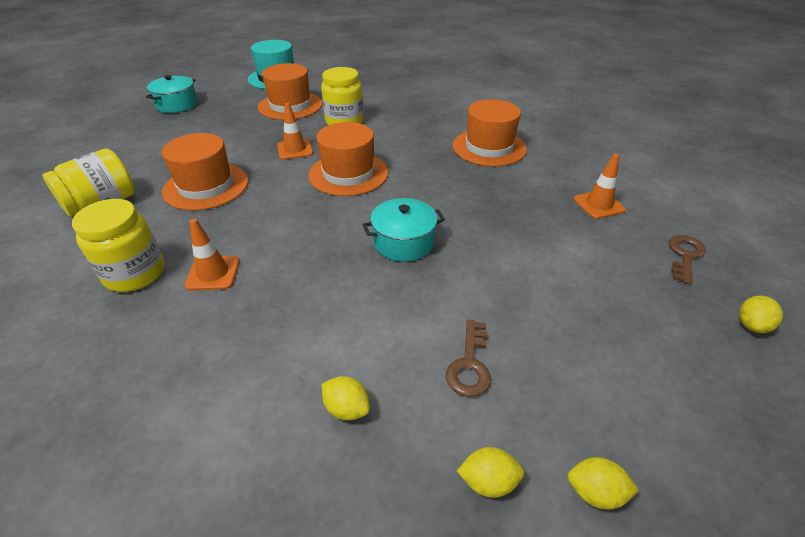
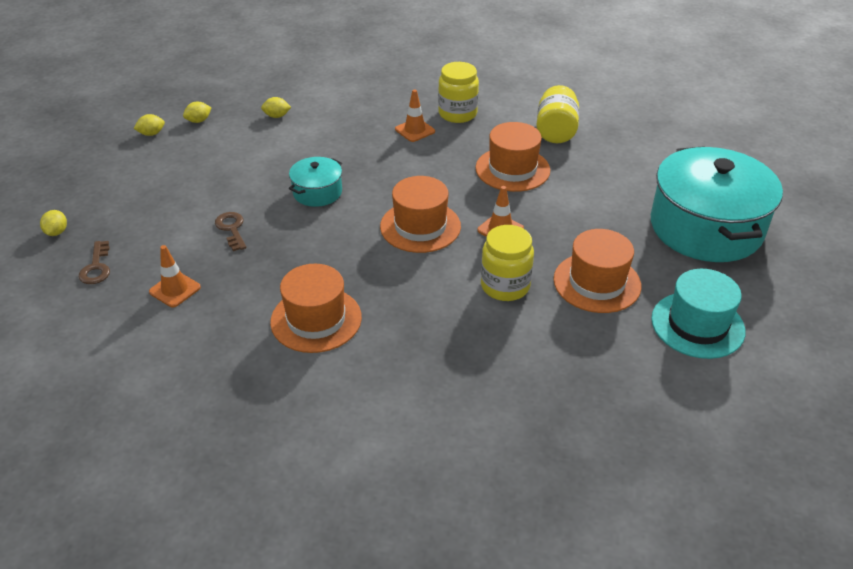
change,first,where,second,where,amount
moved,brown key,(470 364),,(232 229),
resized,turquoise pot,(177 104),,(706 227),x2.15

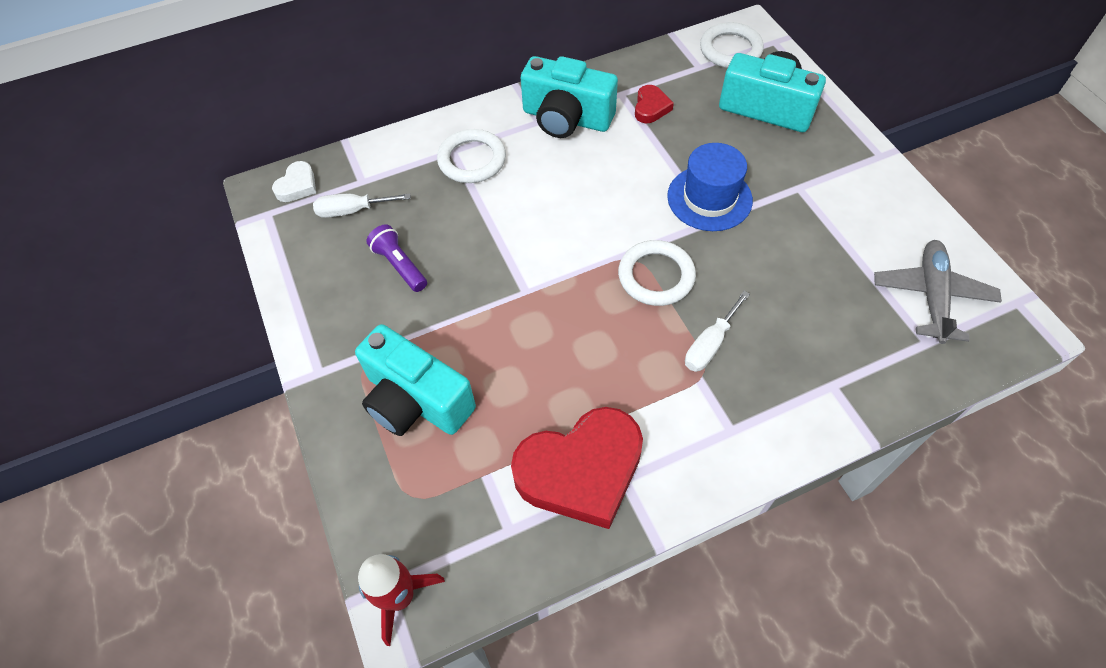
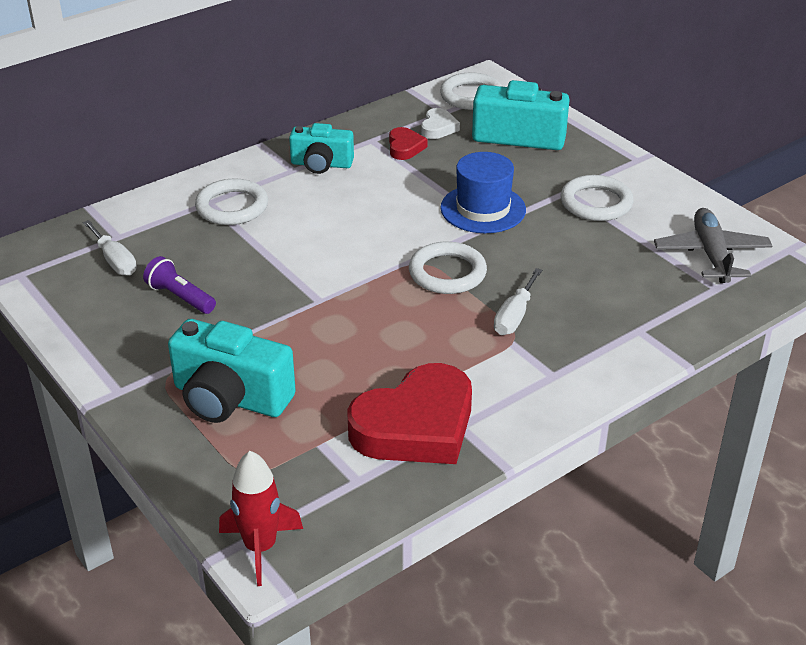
change,first,where,second,where,amount
turned,white screwdriver,(352 210),,(115 261),105 degrees counterclockwise
resized,turquoise camera,(566 118),,(321 164),x0.65
moved,white heart,(297 185),,(438 128),
added,,,white ring,(596 203),

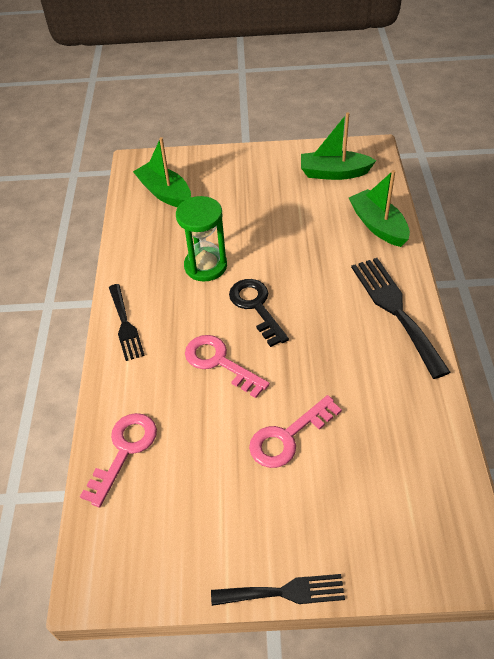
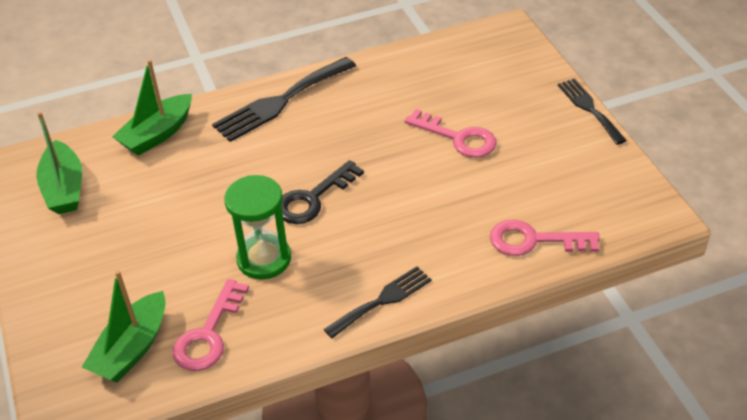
change,first,where,second,where,amount
moved,pink key,(219 362),,(208 334),

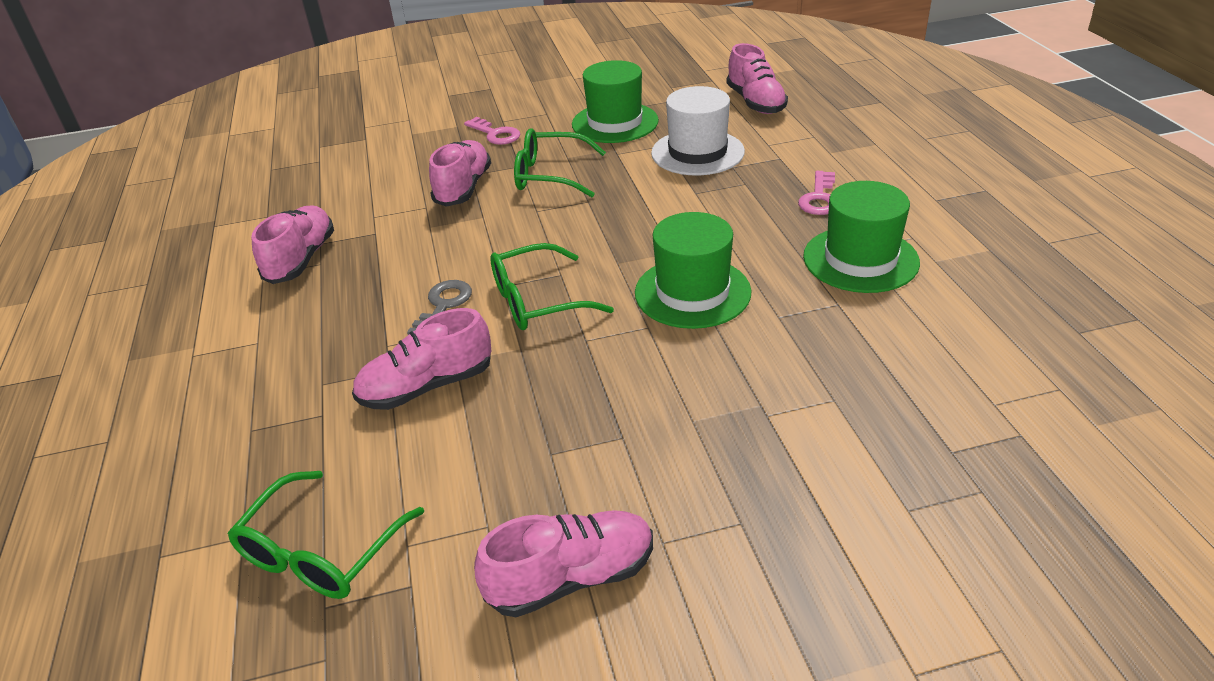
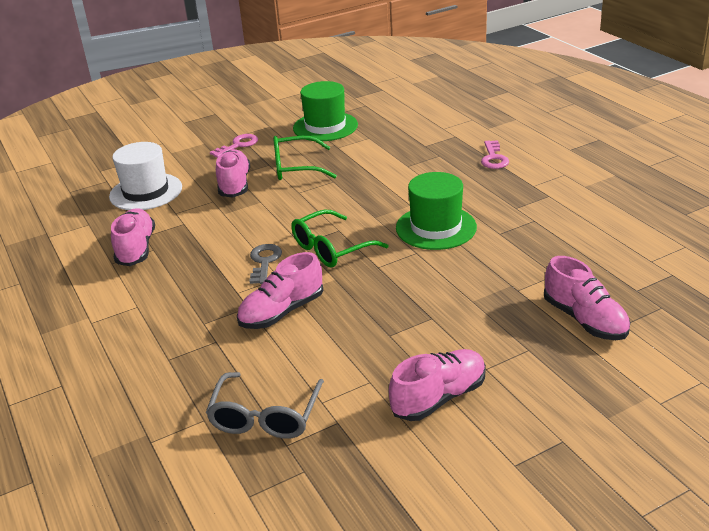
change,first,where,second,where,amount
moved,white hat,(697 152),,(146 192),
recoloured,green glasses,(321 552),grey glasses,(265 417),
turned,pink key,(496 134),,(238 145),75 degrees counterclockwise
moved,pink shoe,(755 102),,(584 320),
removed,green hat,(860 259),,,

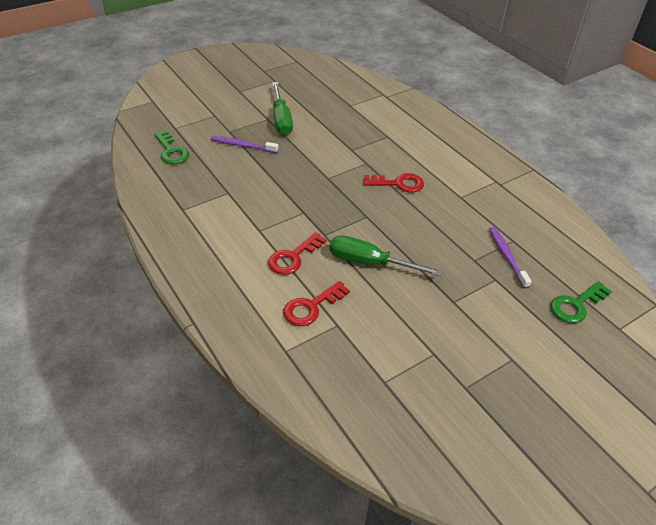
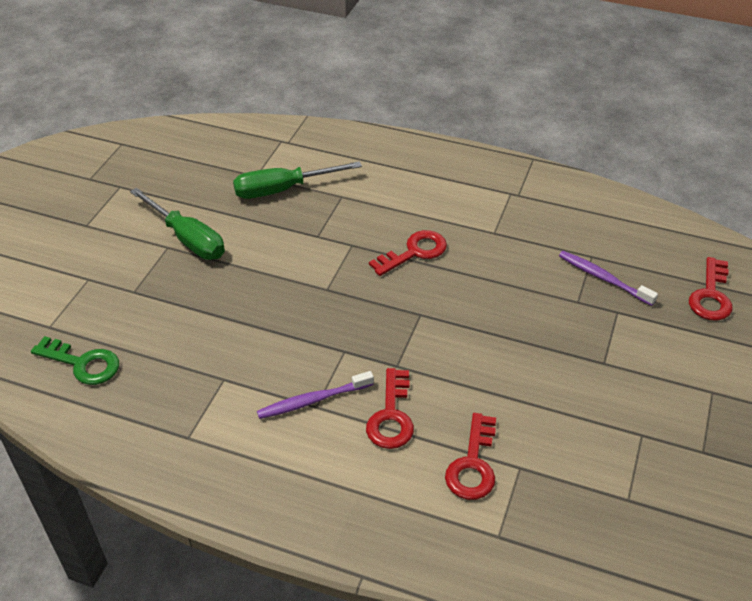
change,first,where,second,where,amount
moved,green screwdriver,(370 263),,(283 190),
moved,purple toothbrush,(242 145),,(313 400),
recoloured,green key,(576 305),red key,(711 295),

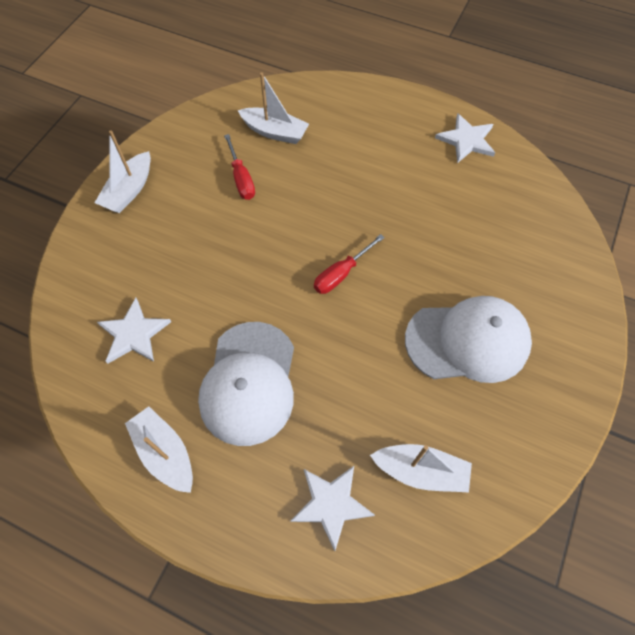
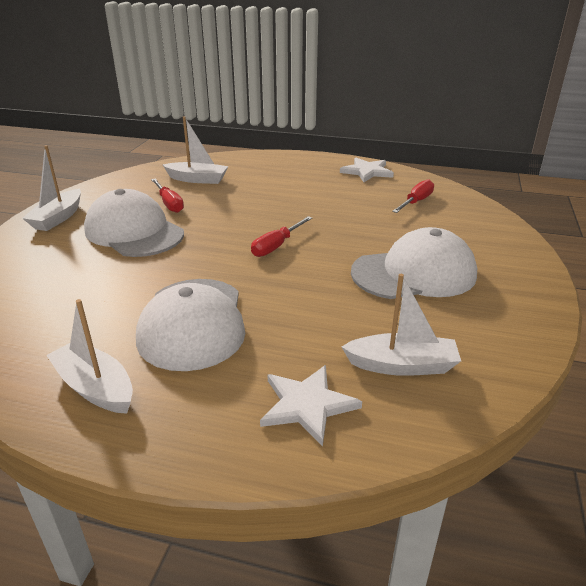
change,first,where,second,where,amount
added,,,white cap,(134 232),
added,,,red screwdriver,(416 202),
removed,white star,(134 334),,,

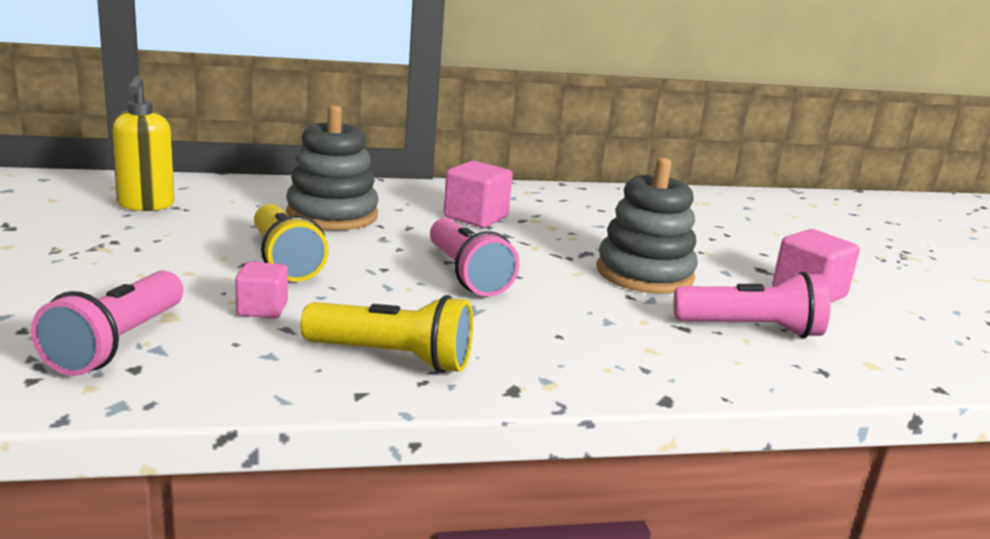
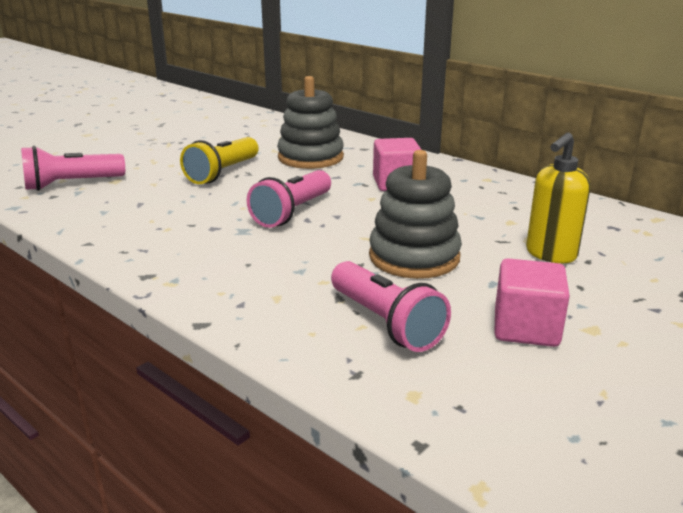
change,first,where,second,where,amount
moved,yellow soap dispenser,(146 205),,(550 254),
removed,pink cube,(262 309),,,
removed,yellow flashlight,(392 358),,,

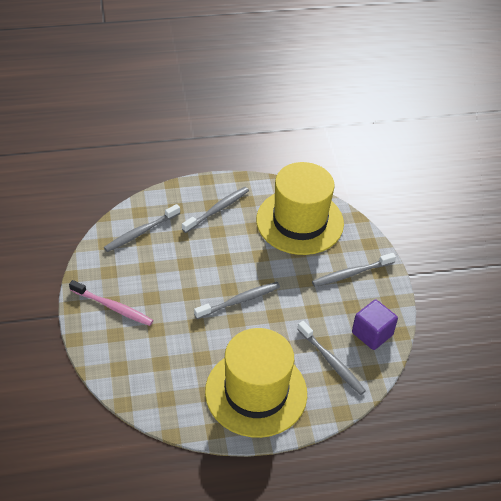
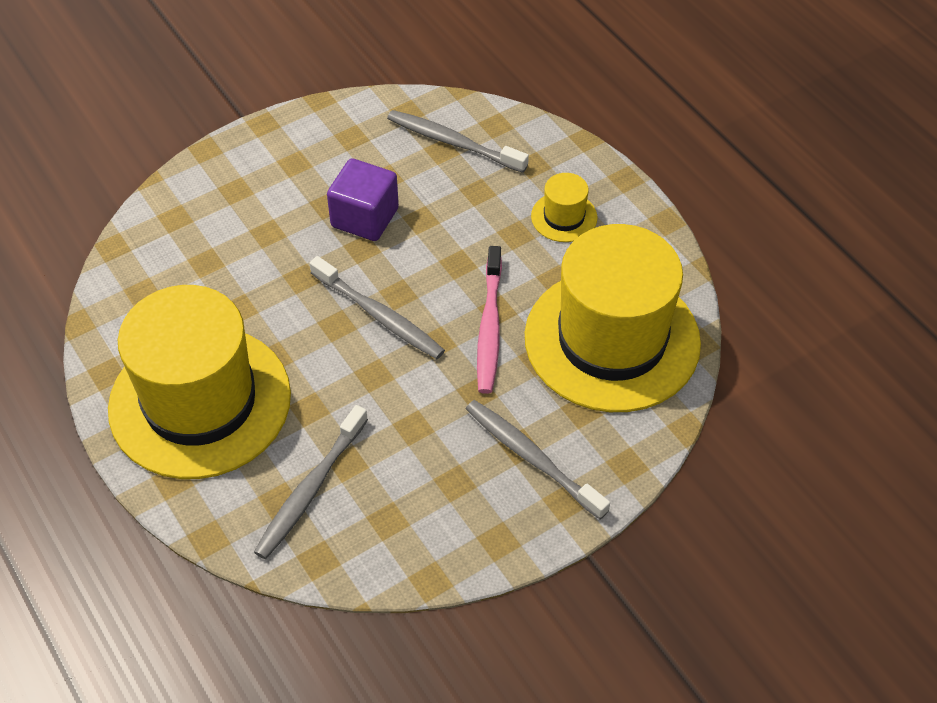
change,first,where,second,where,amount
moved,purple cube,(372 334),,(365 217),
moved,pink toothbrush,(112 307),,(489 327),
replaced,grey toothbrush,(217 210),yellow hat,(564 217),

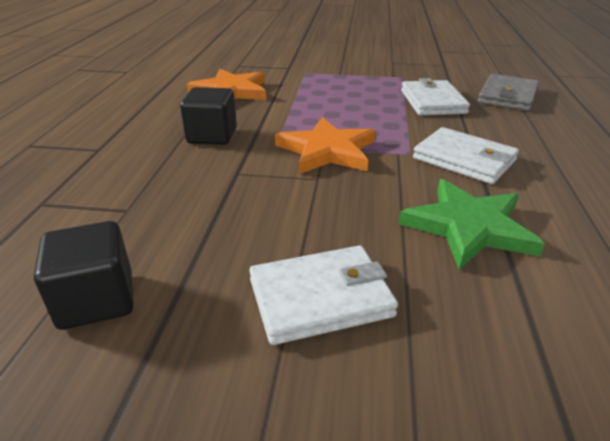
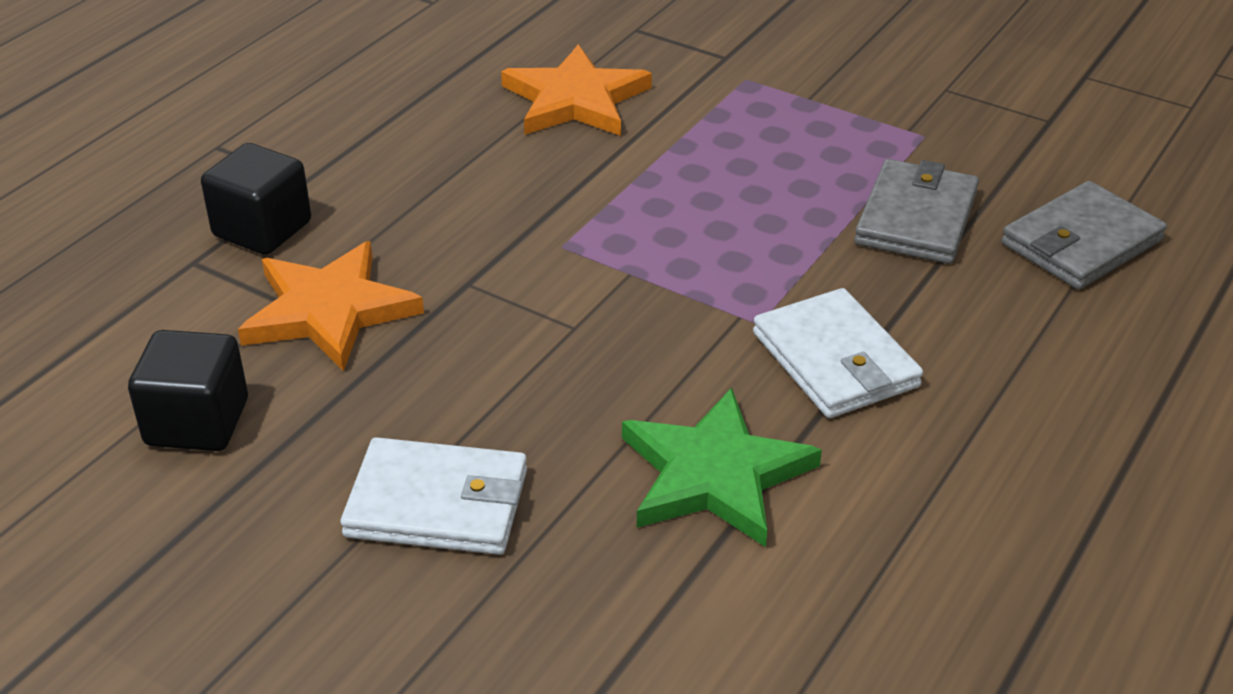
change,first,where,second,where,amount
moved,black cube,(212 136),,(262 229),
moved,orange star,(327 151),,(329 311),
recoloured,white wallet,(432 102),grey wallet,(916 218),

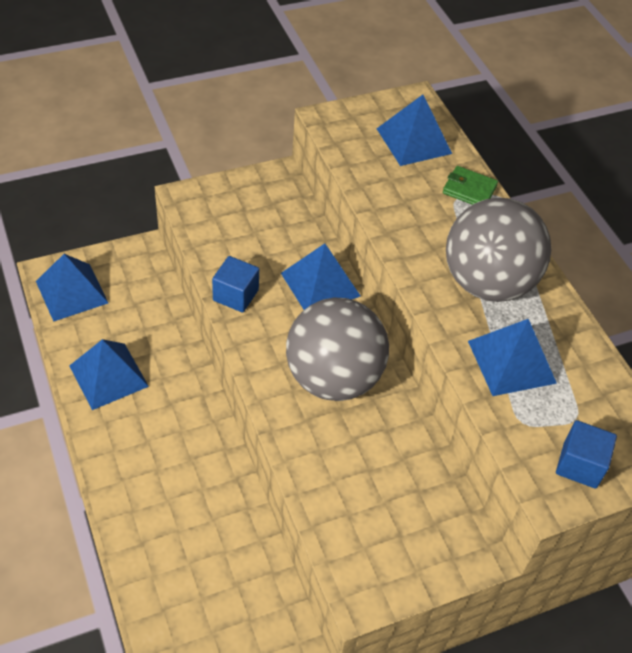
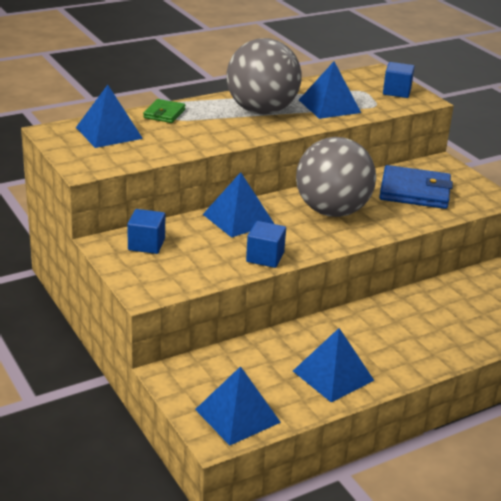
change,first,where,second,where,amount
added,,,blue cube,(146 244),
added,,,blue wallet,(415 191),

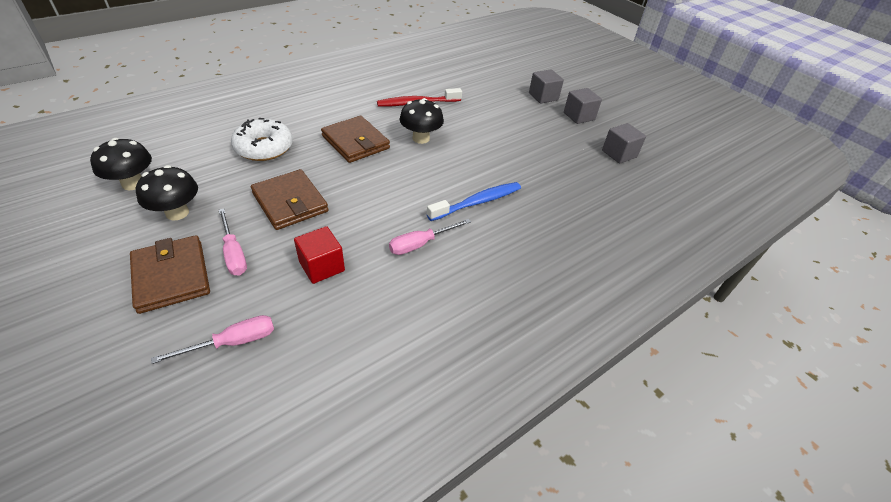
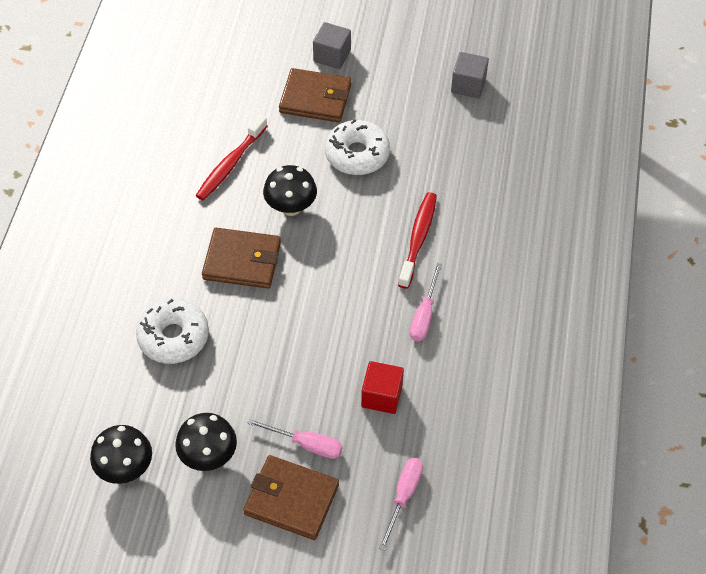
change,first,where,second,where,amount
moved,brown wallet,(290 202),,(315 98),
added,,,white donut,(357 154),
recoloured,blue toothbrush,(477 202),red toothbrush,(418 238),
removed,grey cube,(579 116),,,

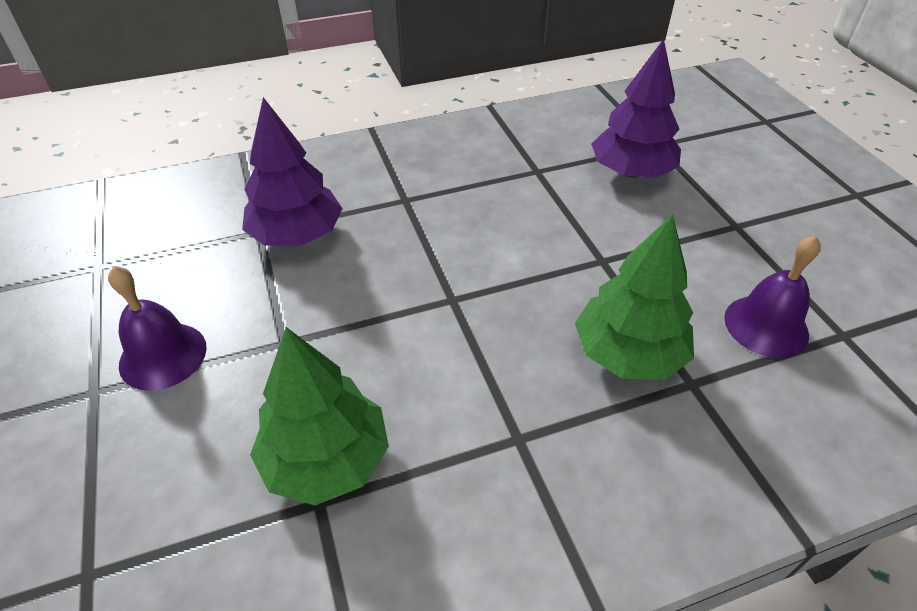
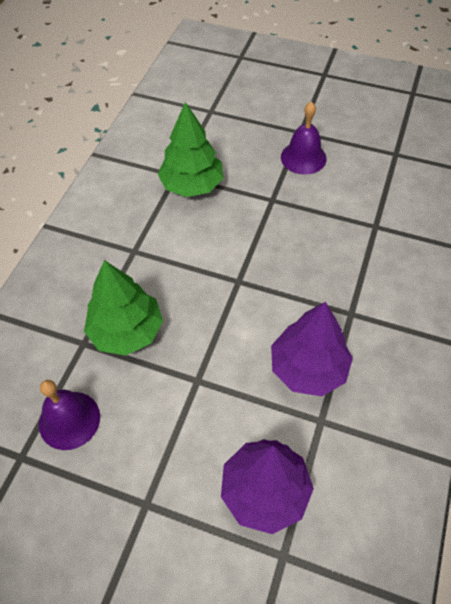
change,first,where,second,where,amount
moved,purple tree,(297 235),,(308 368),

